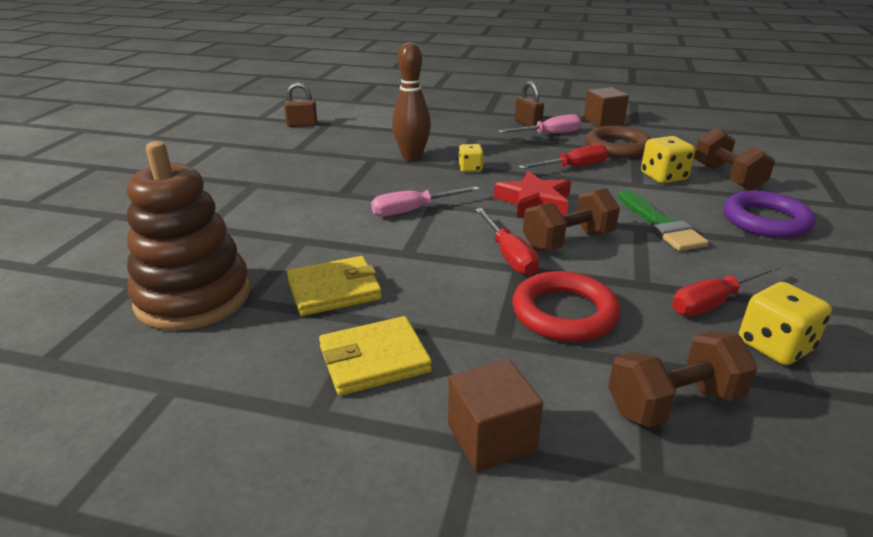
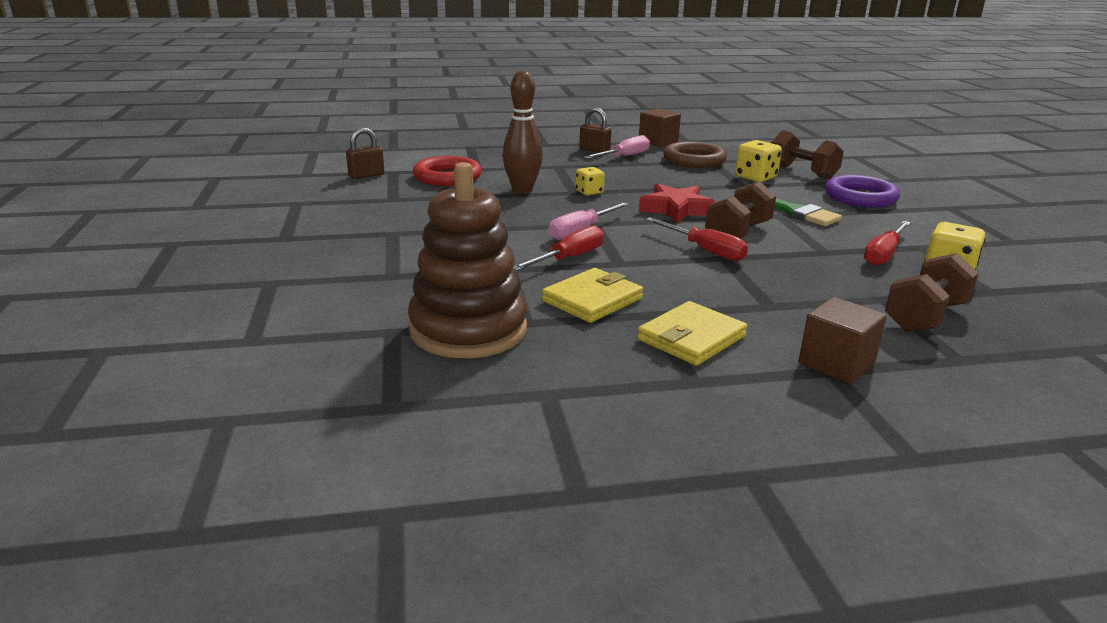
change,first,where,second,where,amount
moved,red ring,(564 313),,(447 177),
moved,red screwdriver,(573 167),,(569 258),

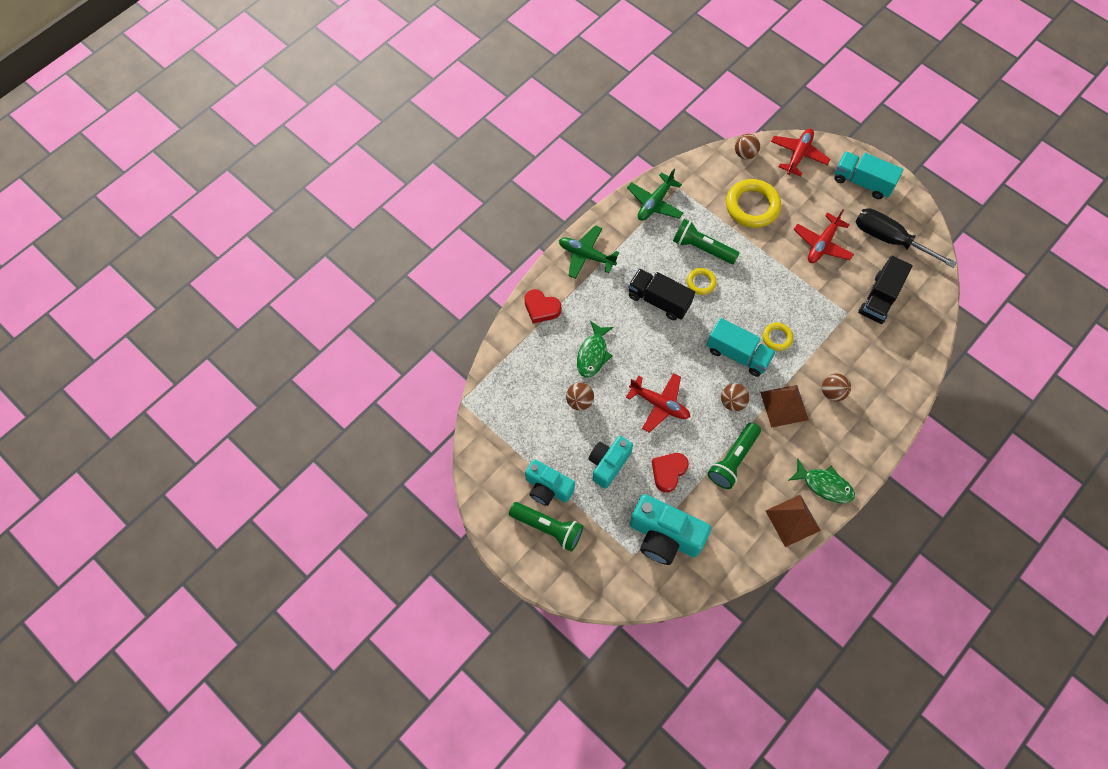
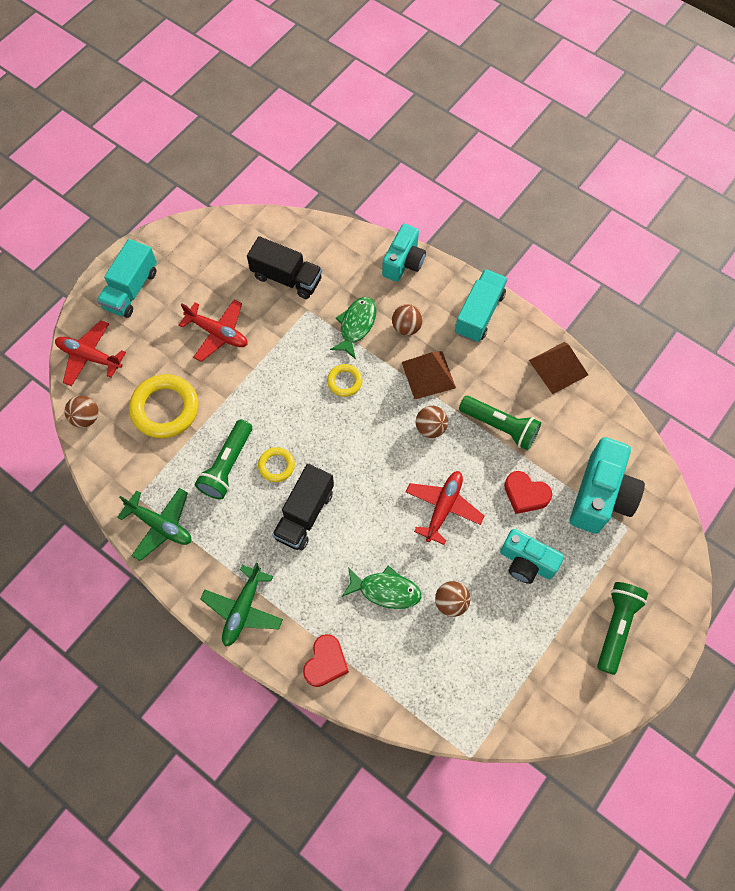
change,first,where,second,where,amount
moved,green fish,(824 485),,(356 325),
moved,turquoise camera,(548 488),,(403 262),
moved,turquoise truck,(737 354),,(479 314),
removed,black screwdriver,(889 239),,,

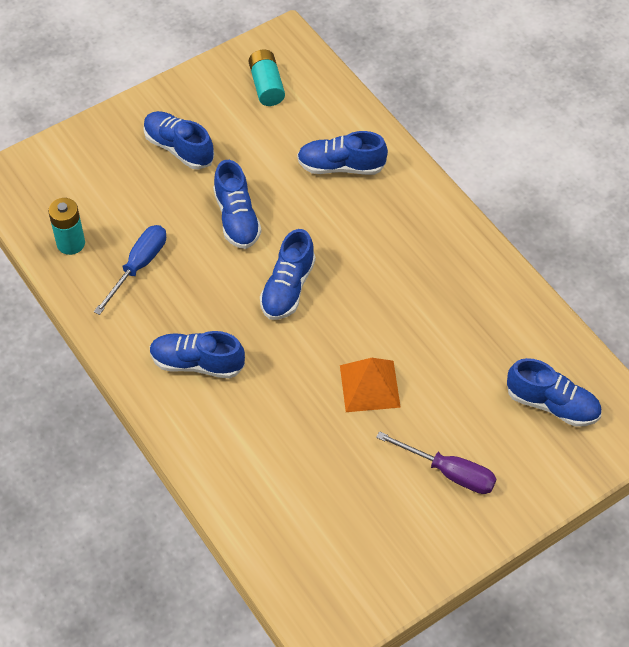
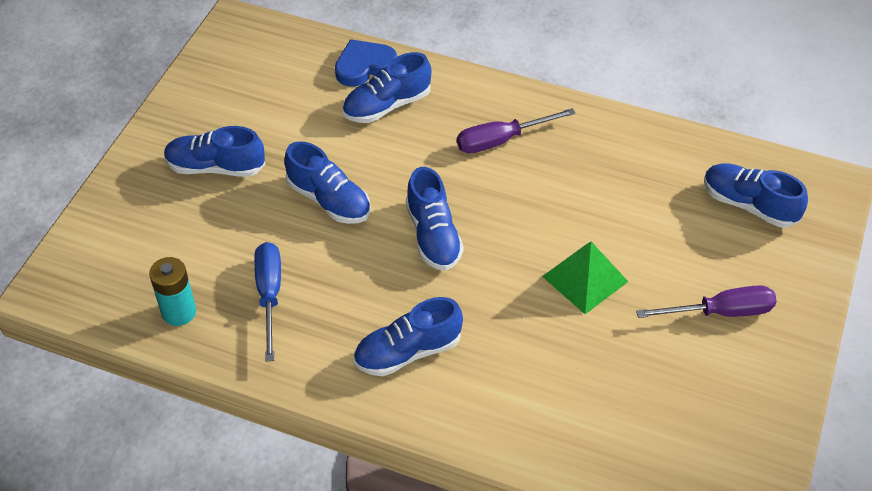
change,first,where,second,where,amount
added,,,blue heart,(364 66),
added,,,purple screwdriver,(501 140),
recoloured,orange pyramid,(369 386),green pyramid,(585 279),
turned,blue shoe,(552 404),,(749 205),135 degrees counterclockwise
removed,turquoise battery,(266 86),,,

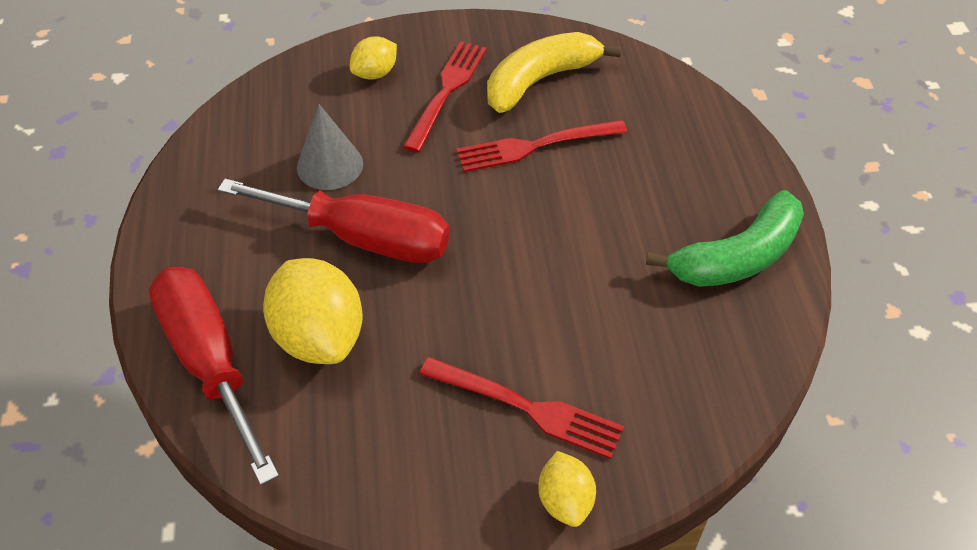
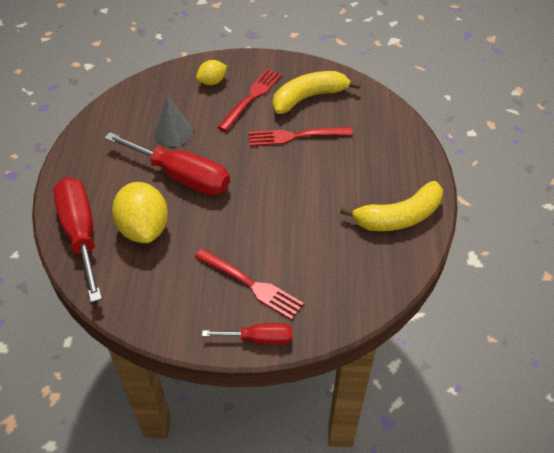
change,first,where,second,where,amount
replaced,yellow lemon,(565 501),red screwdriver,(259 338),
recoloured,green banana,(737 257),yellow banana,(398 217),

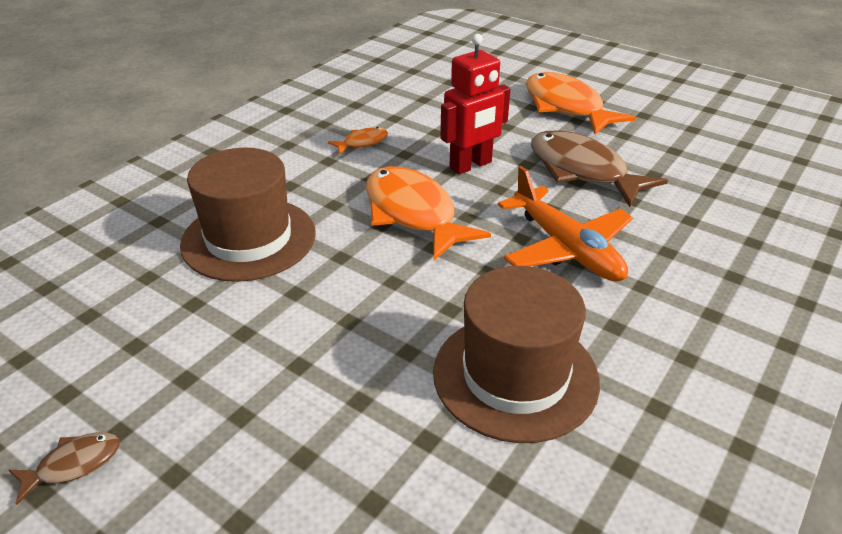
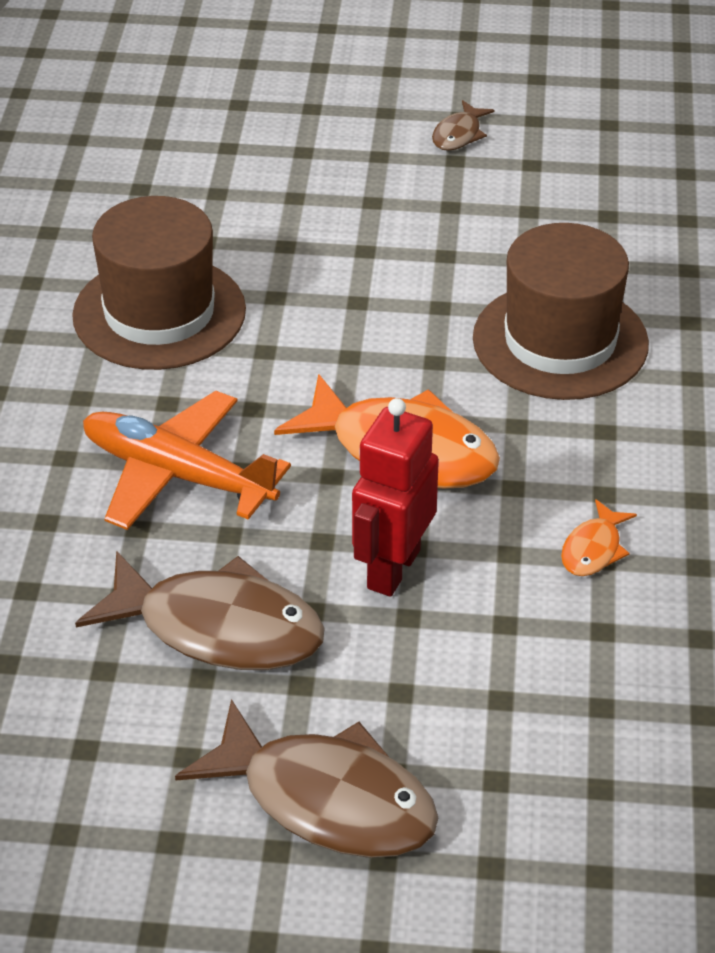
change,first,where,second,where,amount
recoloured,orange fish,(566 107),brown fish,(326 800),

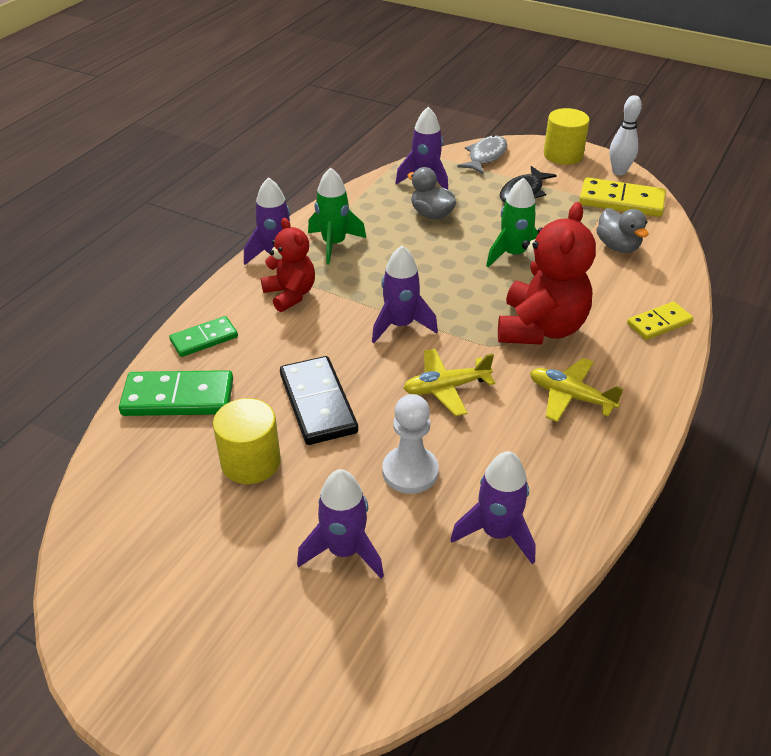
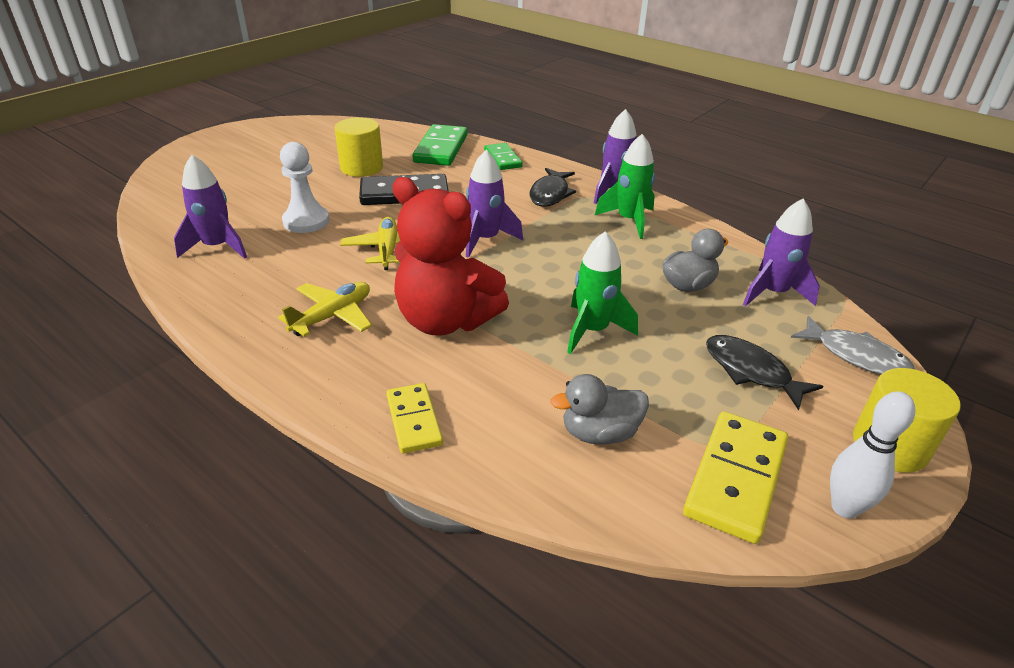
change,first,where,second,where,amount
replaced,red teddy bear,(290 294),black fish,(550 194),
removed,purple rocket,(344 551),,,

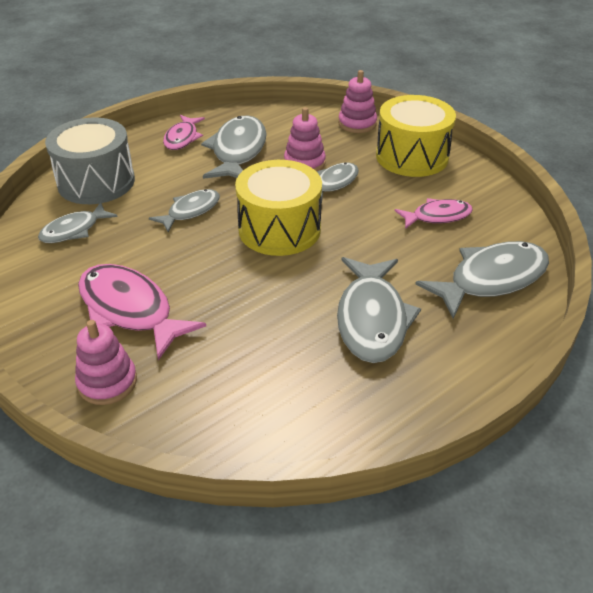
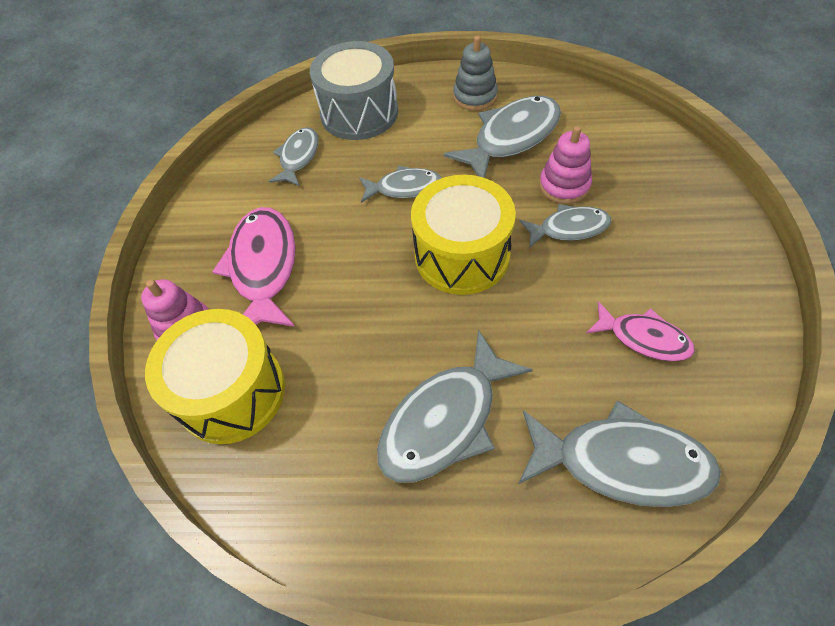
change,first,where,second,where,amount
moved,yellow drum,(412 156),,(231 392),
turned,grey fish,(74 230),,(298 157),105 degrees clockwise
replaced,pink fish,(182 138),grey stacking toy,(475 96),
removed,pink stacking toy,(357 123),,,

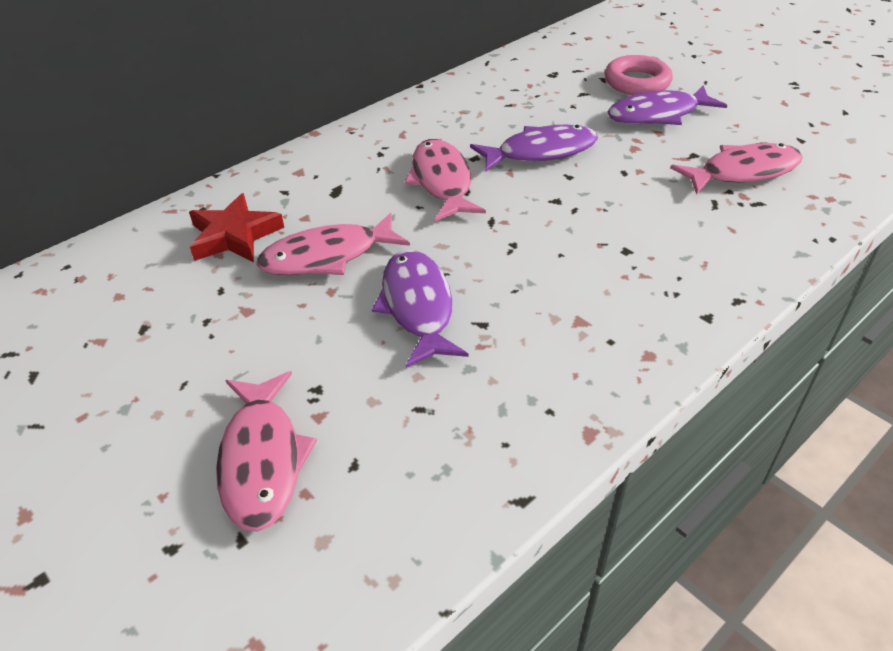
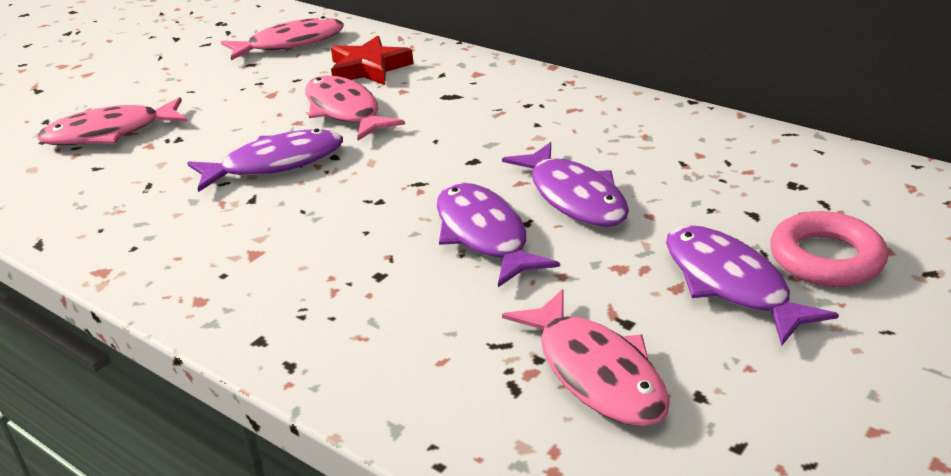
change,first,where,second,where,amount
moved,pink fish,(442 181),,(290 43),
added,,,purple fish,(484 235),

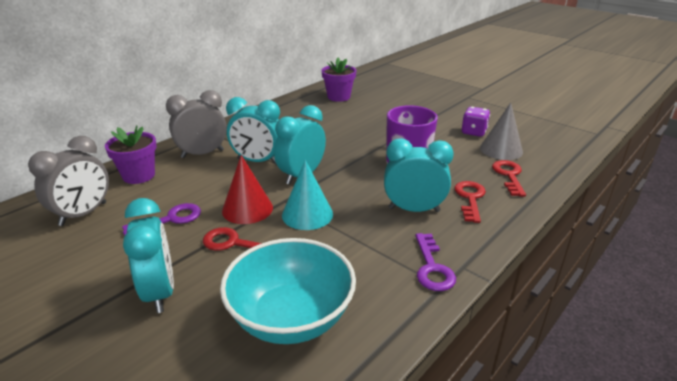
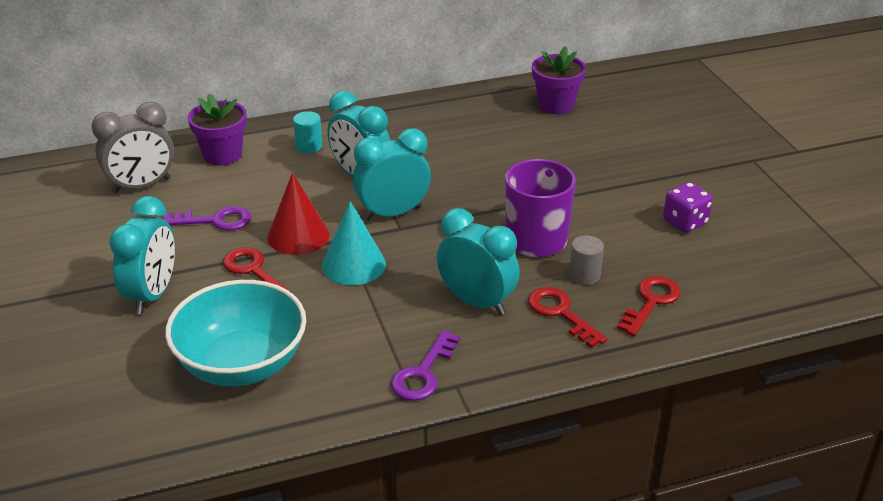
change,first,where,second,where,amount
replaced,grey clock,(202 154),turquoise cylinder,(309 146),
turned,red key,(470 198),,(561 313),75 degrees counterclockwise
added,,,grey cylinder,(584 275),
removed,grey cone,(501 150),,,

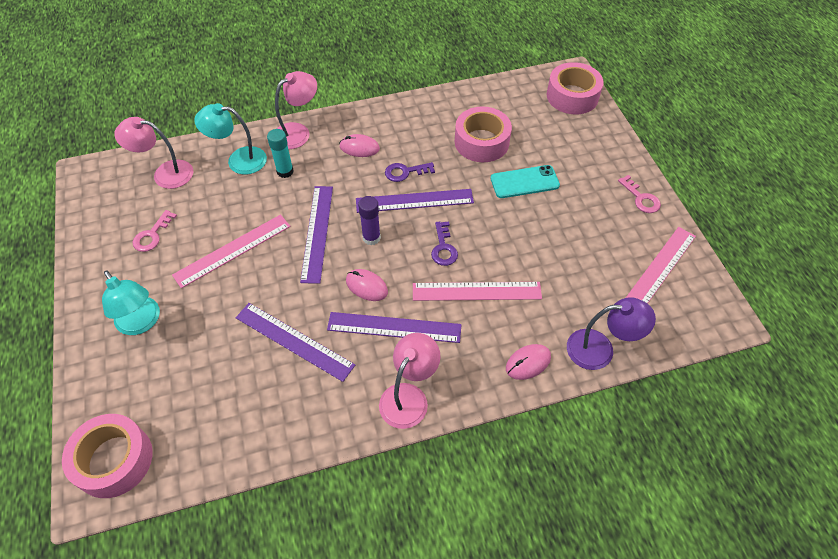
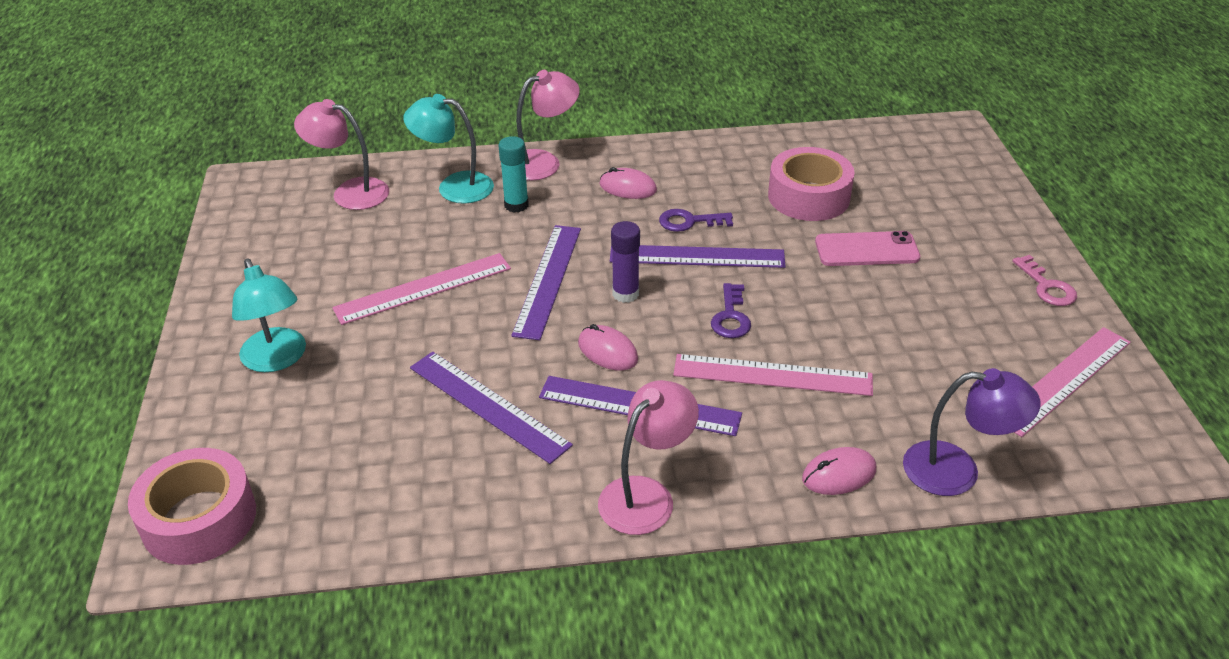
change,first,where,second,where,amount
recoloured,turquoise phone,(524 182),pink phone,(866 250),
removed,pink key,(152 235),,,
removed,pink tape,(572 96),,,

